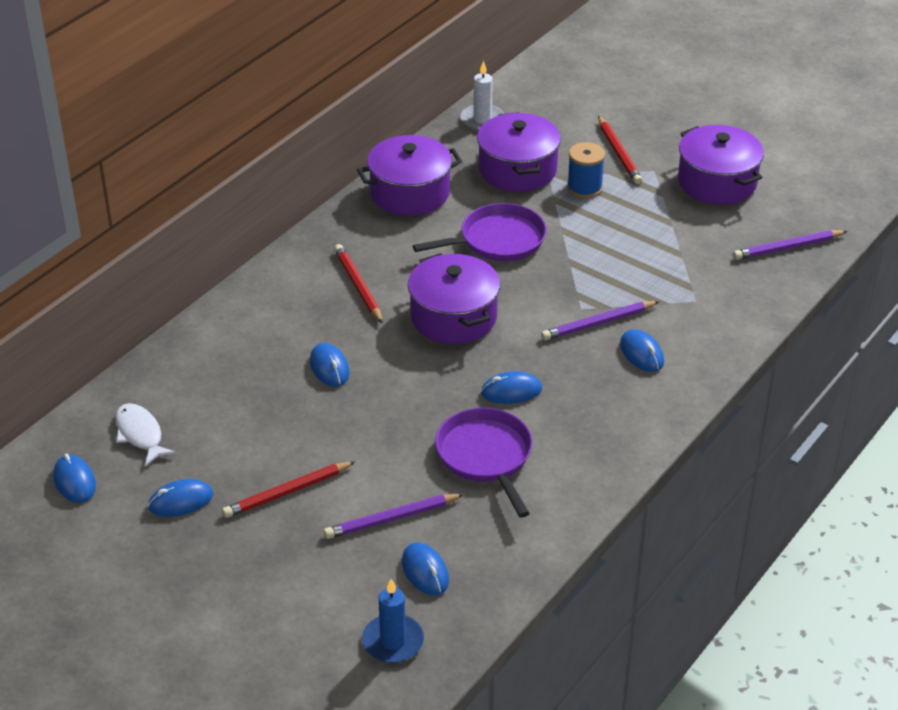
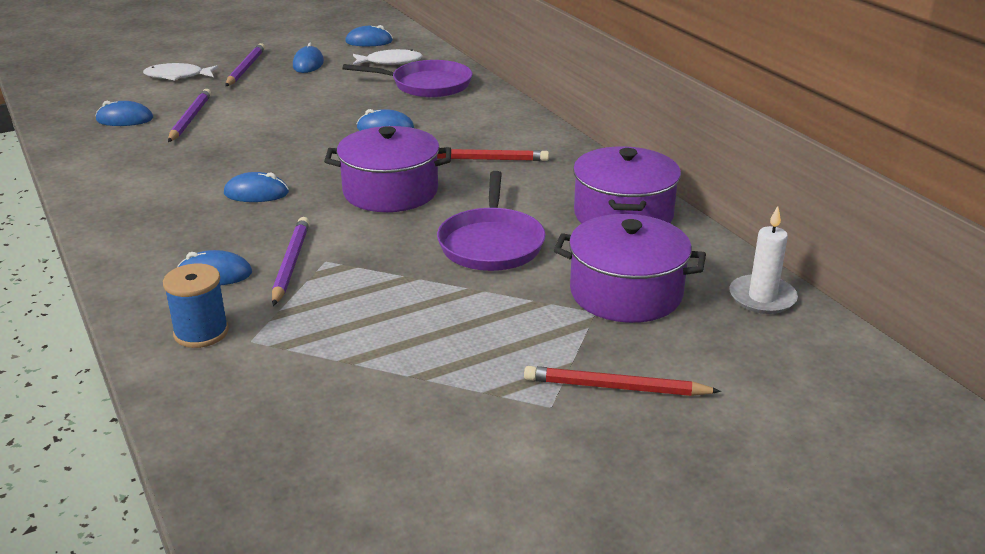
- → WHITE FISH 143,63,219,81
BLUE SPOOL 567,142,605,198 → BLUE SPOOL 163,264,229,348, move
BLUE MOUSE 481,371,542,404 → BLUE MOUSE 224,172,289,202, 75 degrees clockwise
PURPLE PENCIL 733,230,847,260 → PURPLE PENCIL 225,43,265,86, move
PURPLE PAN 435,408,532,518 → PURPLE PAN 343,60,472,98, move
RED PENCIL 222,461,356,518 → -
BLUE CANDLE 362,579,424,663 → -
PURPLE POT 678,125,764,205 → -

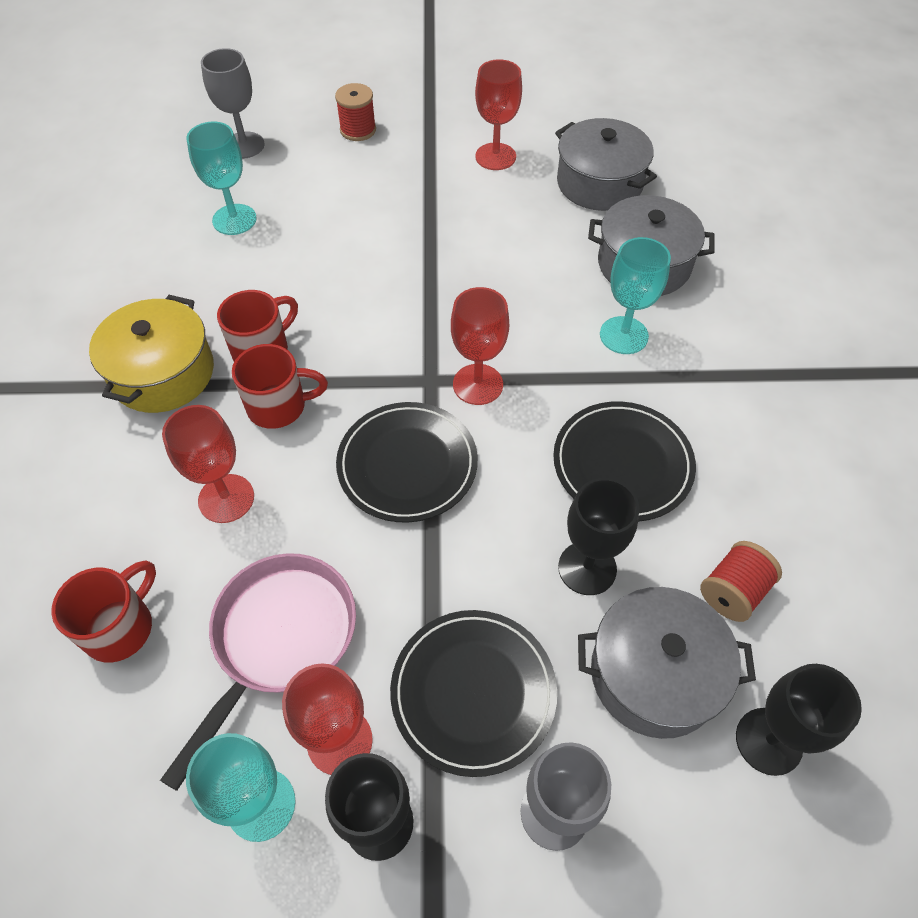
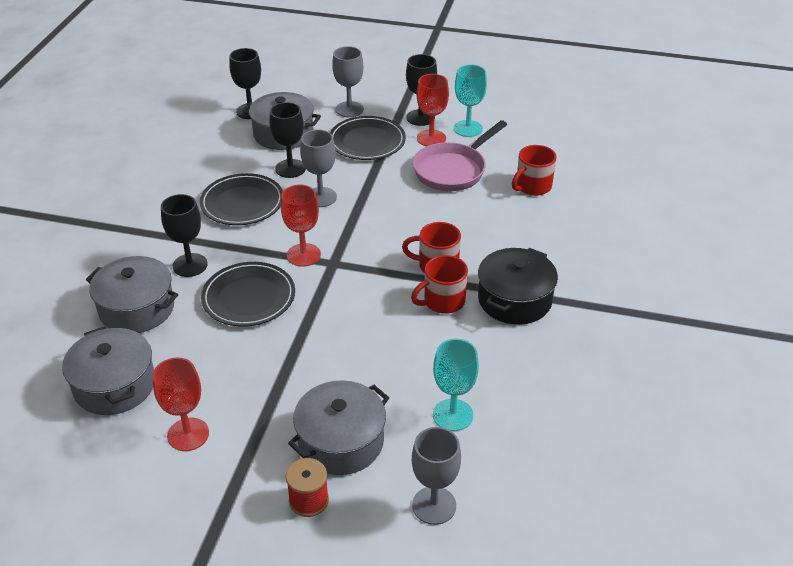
TURQUOISE GOBLET 600,237,671,354 → BLACK GOBLET 161,194,208,277
BLACK PLATE 336,402,478,523 → BLACK PLATE 201,262,295,327, move
- → GREY POT 288,380,389,475
- → GREY GOBLET 300,130,337,207
YELLOW POT 89,295,214,413 → BLACK POT 478,248,558,325
RED GOBLET 162,405,254,523 → -
RED SPOOL 700,541,782,622 → -

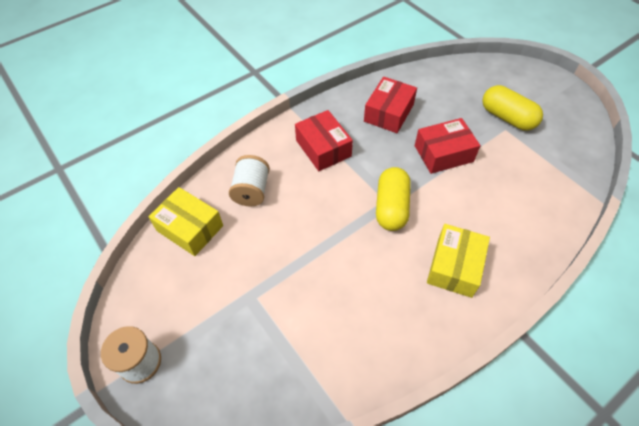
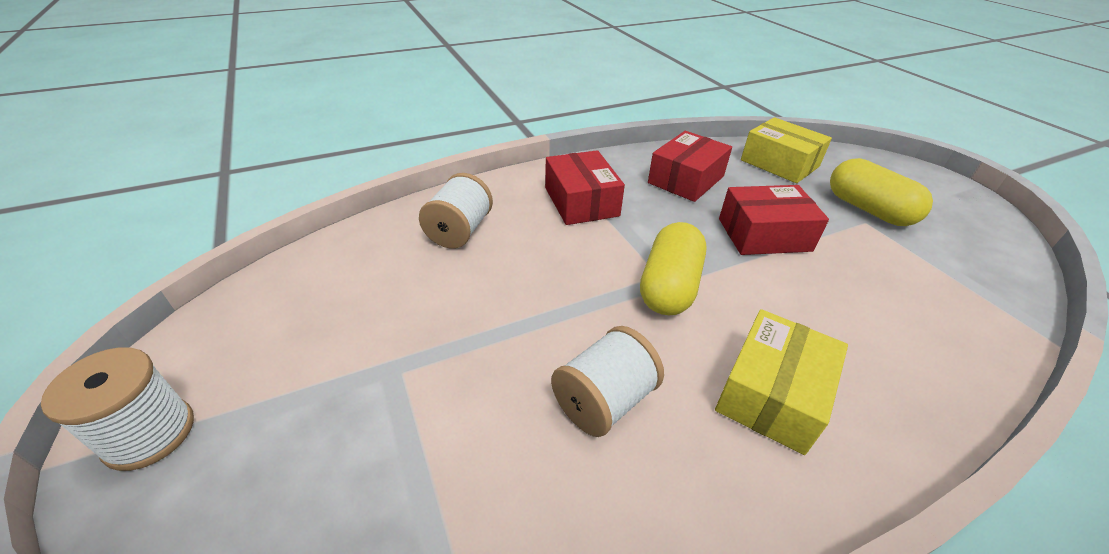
- → WHITE SPOOL 551,326,664,437
YELLOW BOX 148,187,223,256 → YELLOW BOX 741,117,832,183, move

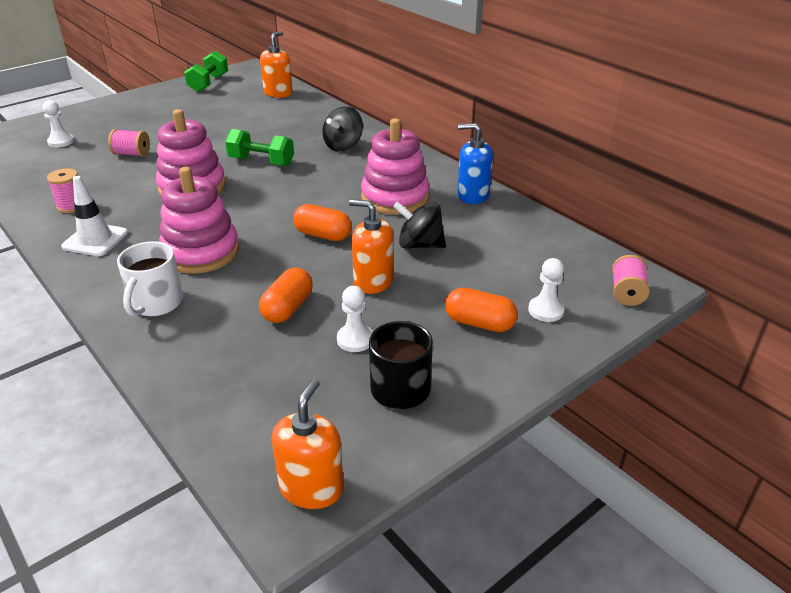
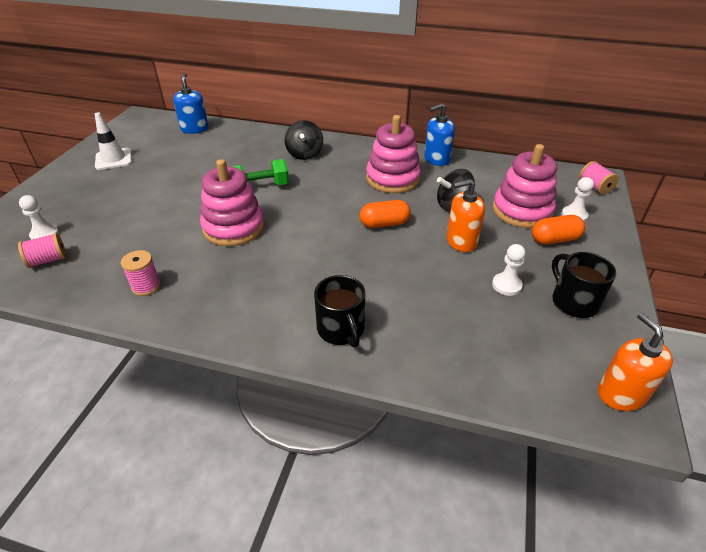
PINK SPOOL 108,129,150,157 → PINK SPOOL 18,233,67,268, move
WHITE TRAFFIC CONE 61,176,128,256 → WHITE TRAFFIC CONE 95,112,132,170, move
ORANGE SOAP DISPENSER 260,31,293,98 → BLUE SOAP DISPENSER 173,73,208,134
WHITE MUG 117,241,183,317 → BLACK MUG 314,275,365,347
PINK STACKING TOY 159,167,239,274 → PINK STACKING TOY 493,144,557,228, move
GREEN DUMBBELL 184,51,228,92 → -
ORANGE CAPSULE 259,267,313,323 → -

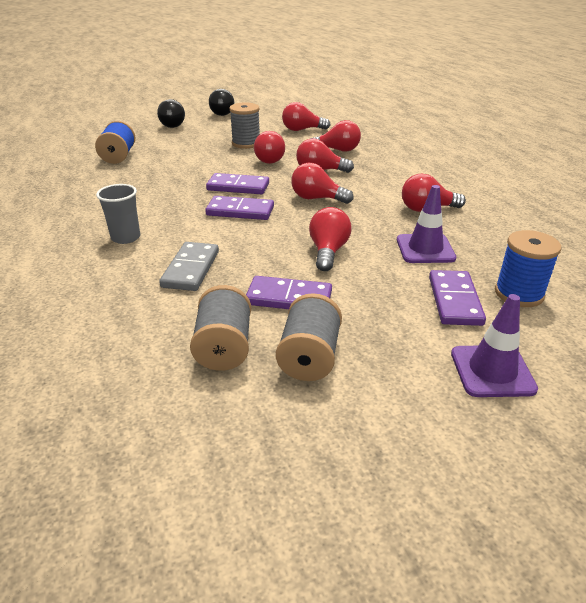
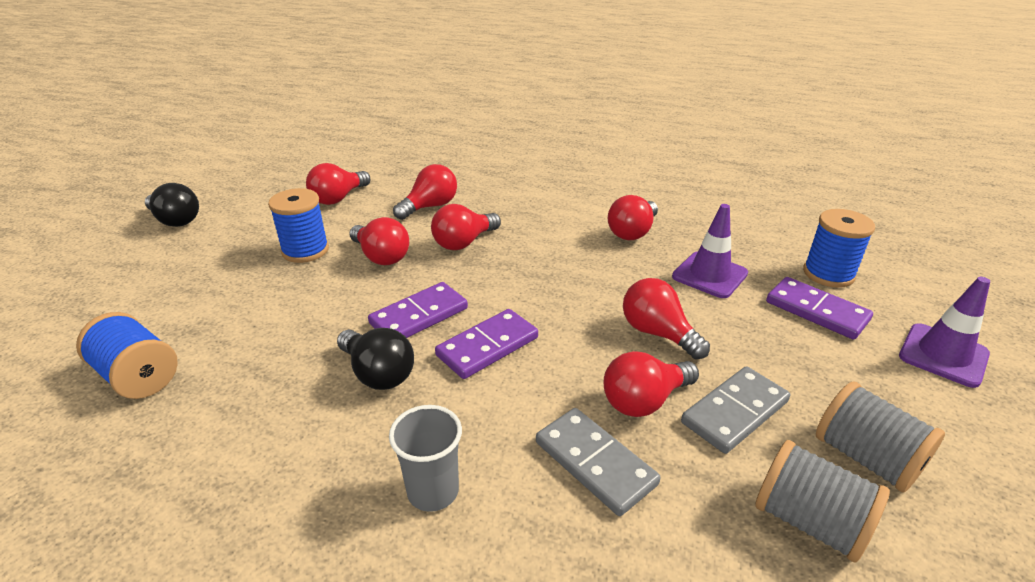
GREY SPOOL 230,102,260,149 → BLUE SPOOL 268,188,329,263
BLACK LIGHT BULB 157,99,185,128 → BLACK LIGHT BULB 337,328,414,390, move
RED LIGHT BULB 291,163,353,204 → RED LIGHT BULB 603,351,699,417, move
PURPLE DOMINO 246,276,332,309 → GREY DOMINO 681,366,790,454

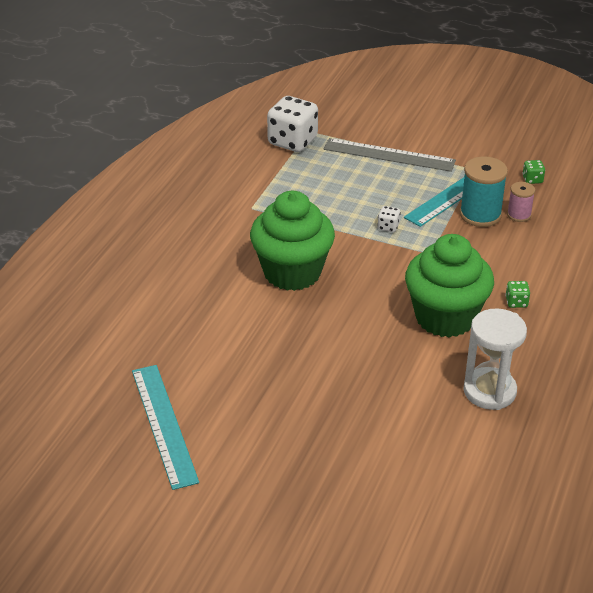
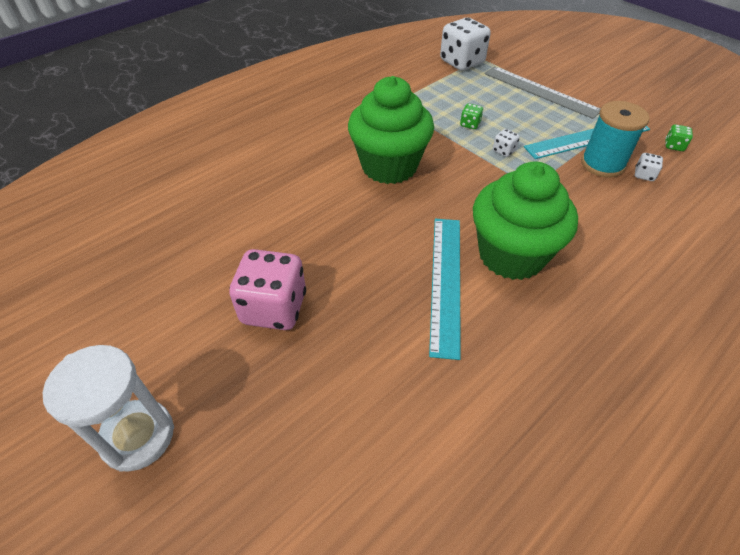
WHITE HOURGLASS 464,308,527,410 → WHITE HOURGLASS 43,345,174,472, move
- → PINK DICE 229,249,306,330
TURQUOISE RULER 132,365,199,490 → TURQUOISE RULER 429,219,461,360, move
GREEN DICE 505,281,530,308 → GREEN DICE 460,103,483,129, move
PINK SPOOL 507,182,535,222 → WHITE DICE 635,153,663,181

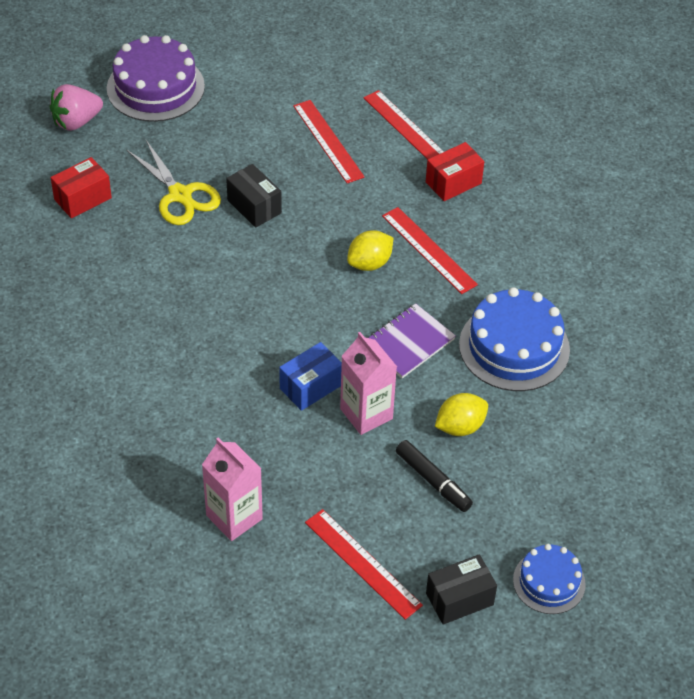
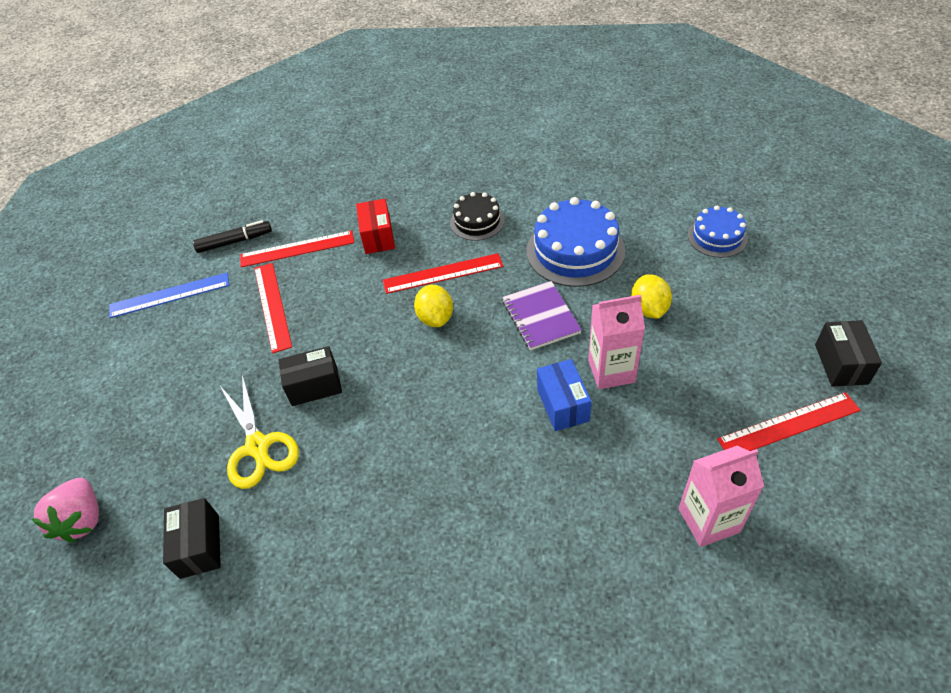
- → BLUE RULER 109,273,229,318
RED BOX 51,157,112,218 → BLACK BOX 163,498,221,579
BLACK MARKER 396,440,473,512 → BLACK MARKER 193,220,272,253, move
YELLOW SCISSORS 126,140,221,225 → YELLOW SCISSORS 220,374,299,489, 75 degrees clockwise
RED RULER 293,100,365,183 → RED RULER 254,263,292,354, 75 degrees clockwise
- → BLACK CAKE 450,192,505,241
BLUE CAKE 513,544,586,614 → BLUE CAKE 688,206,748,258, move
PURPLE CAKE 107,35,205,122 → -

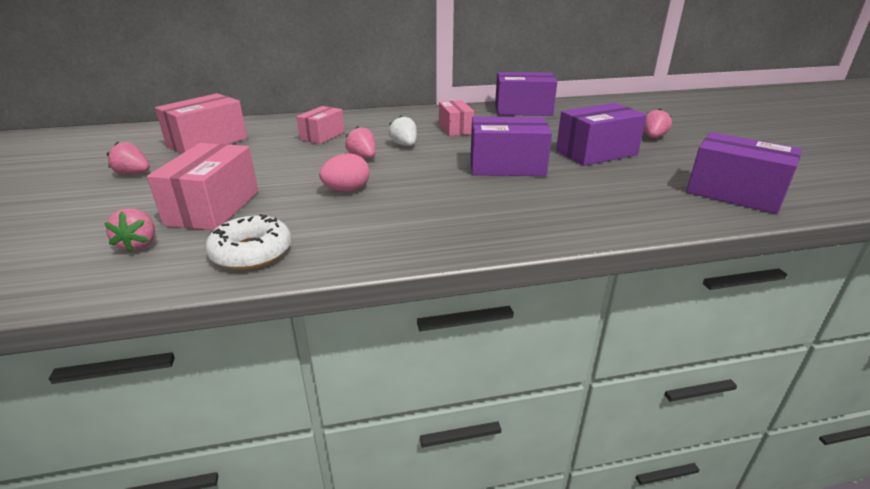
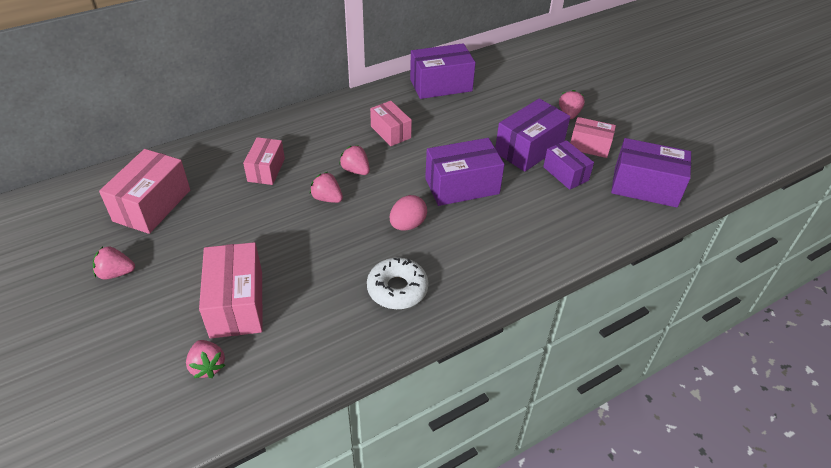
WHITE STRAWBERRY 389,115,417,146 → PINK STRAWBERRY 339,145,370,175
WHITE DONUT 205,214,291,270 → WHITE DONUT 367,257,429,309, move
PINK EGG 319,153,369,192 → PINK EGG 390,195,427,231, move
- → PURPLE BOX 543,140,594,190
- → PINK BOX 570,117,616,158

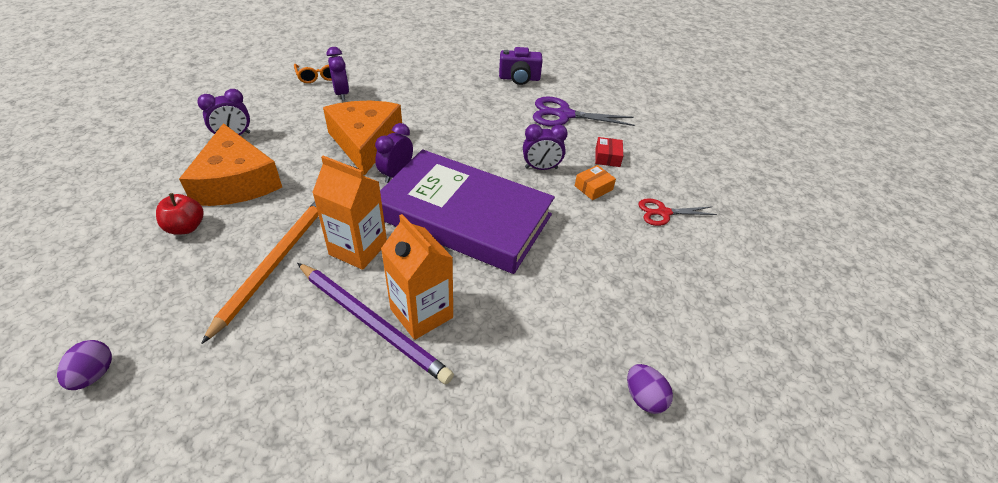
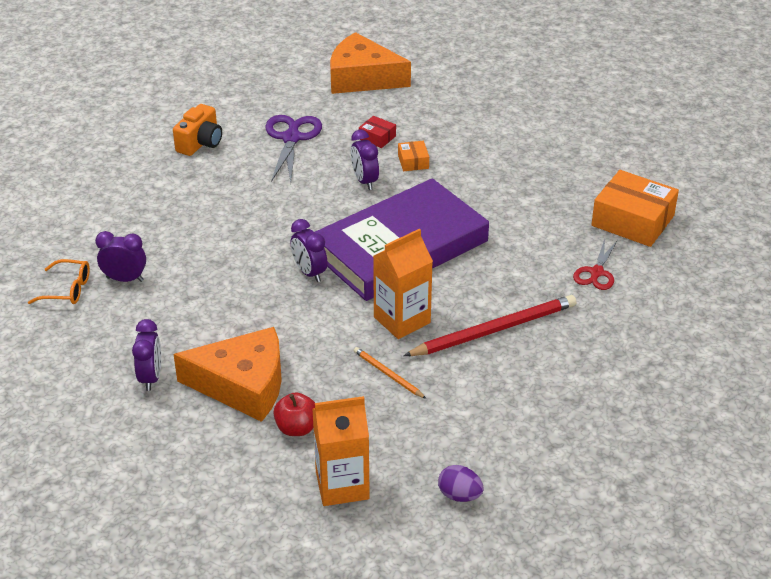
PURPLE CAMERA 499,47,543,85 → ORANGE CAMERA 173,104,222,156
PURPLE SCISSORS 533,96,635,126 → PURPLE SCISSORS 265,115,322,182, 150 degrees clockwise
ORANGE CARTON 381,214,453,340 → ORANGE CARTON 313,396,370,506, move
ORANGE CHEESE 323,101,402,176 → ORANGE CHEESE 330,32,411,94, move
PURPLE CLOCK 523,124,568,170 → PURPLE CLOCK 351,130,379,190, 135 degrees clockwise
ORANGE PENCIL 201,201,319,344 → ORANGE PENCIL 354,347,426,399, x0.50
PURPLE PENCIL 297,263,454,384 → RED PENCIL 403,295,576,356
RED SCISSORS 638,198,717,226 → RED SCISSORS 573,239,618,290, move
PURPLE EGG 627,364,673,414 → ORANGE BOX 591,170,679,247

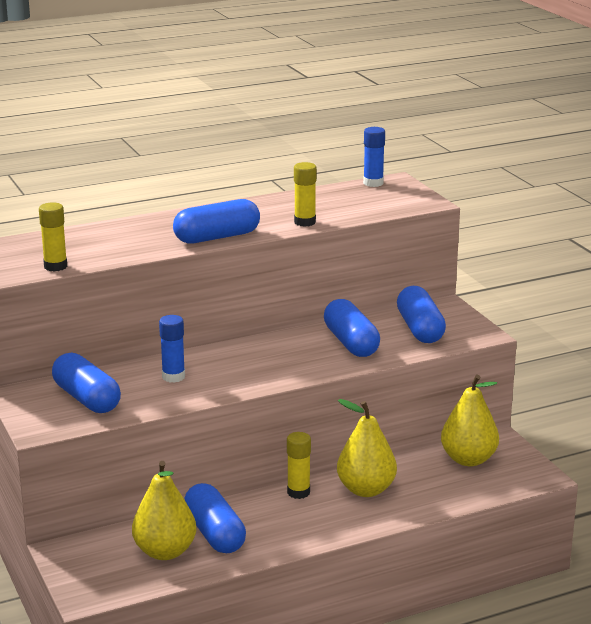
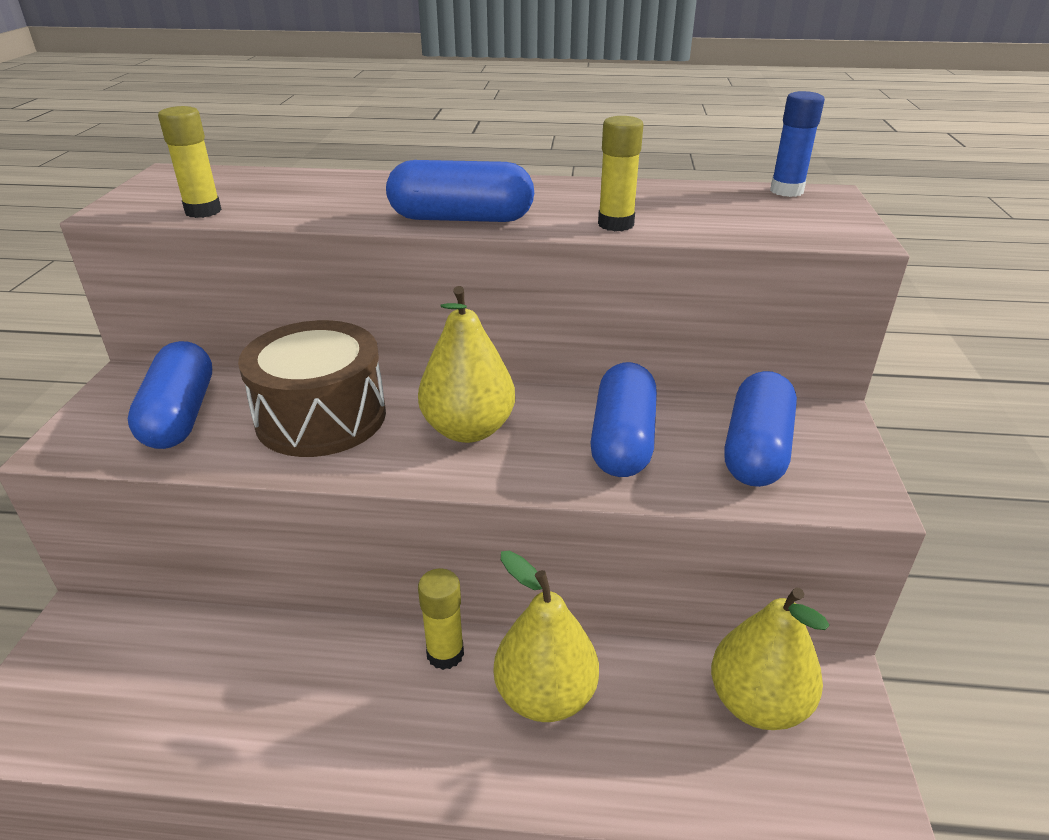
BLUE GLUE STICK 159,315,185,383 → BROWN DRUM 238,320,386,457
YELLOW PEAR 132,461,196,560 → YELLOW PEAR 418,286,515,443, move
BLUE CAPSULE 184,483,246,553 → -

